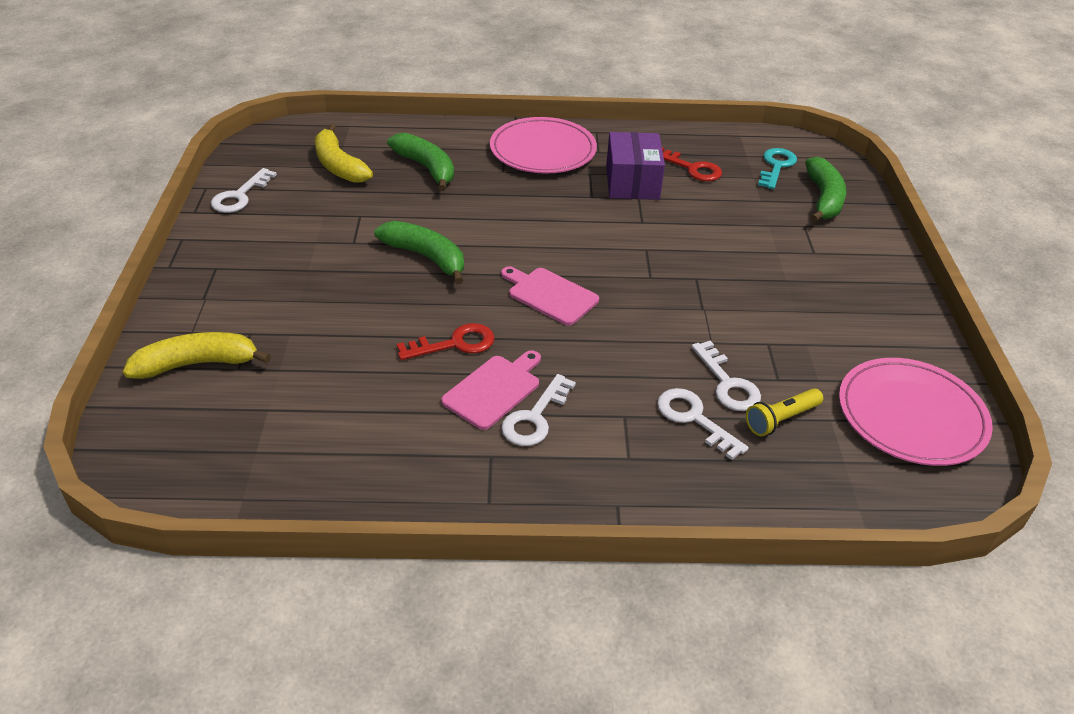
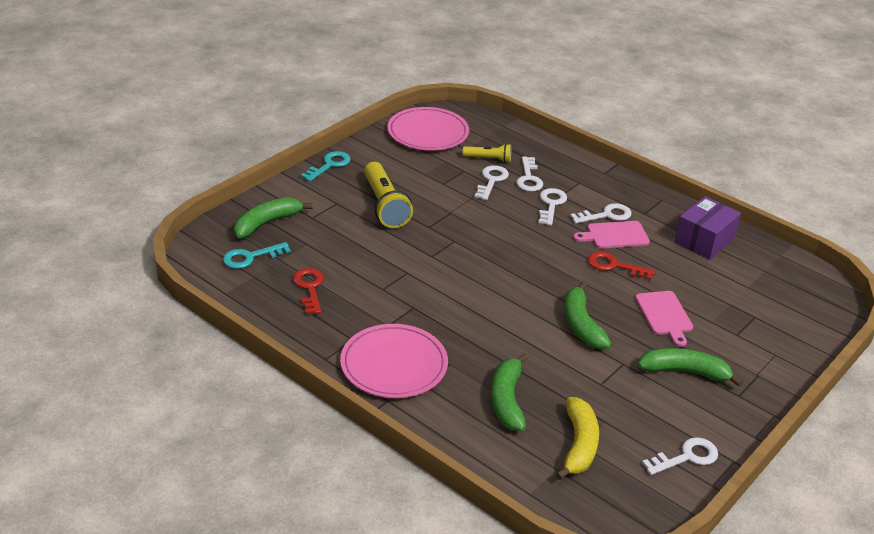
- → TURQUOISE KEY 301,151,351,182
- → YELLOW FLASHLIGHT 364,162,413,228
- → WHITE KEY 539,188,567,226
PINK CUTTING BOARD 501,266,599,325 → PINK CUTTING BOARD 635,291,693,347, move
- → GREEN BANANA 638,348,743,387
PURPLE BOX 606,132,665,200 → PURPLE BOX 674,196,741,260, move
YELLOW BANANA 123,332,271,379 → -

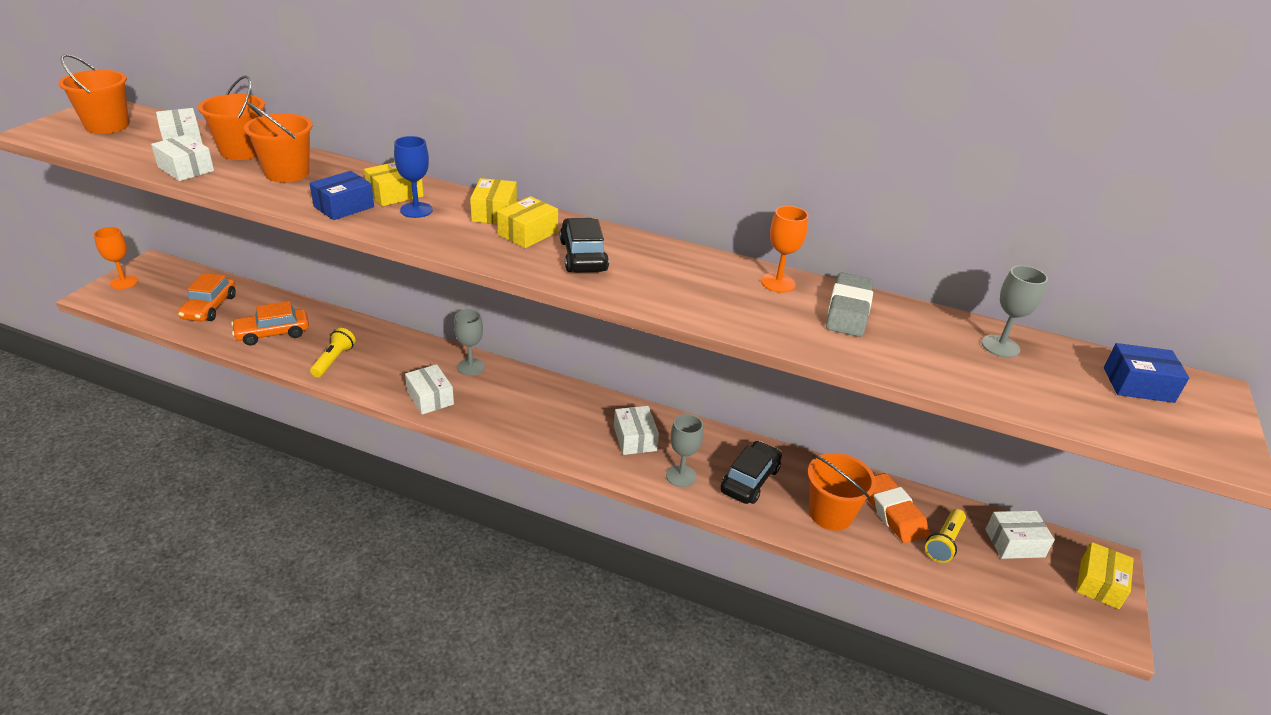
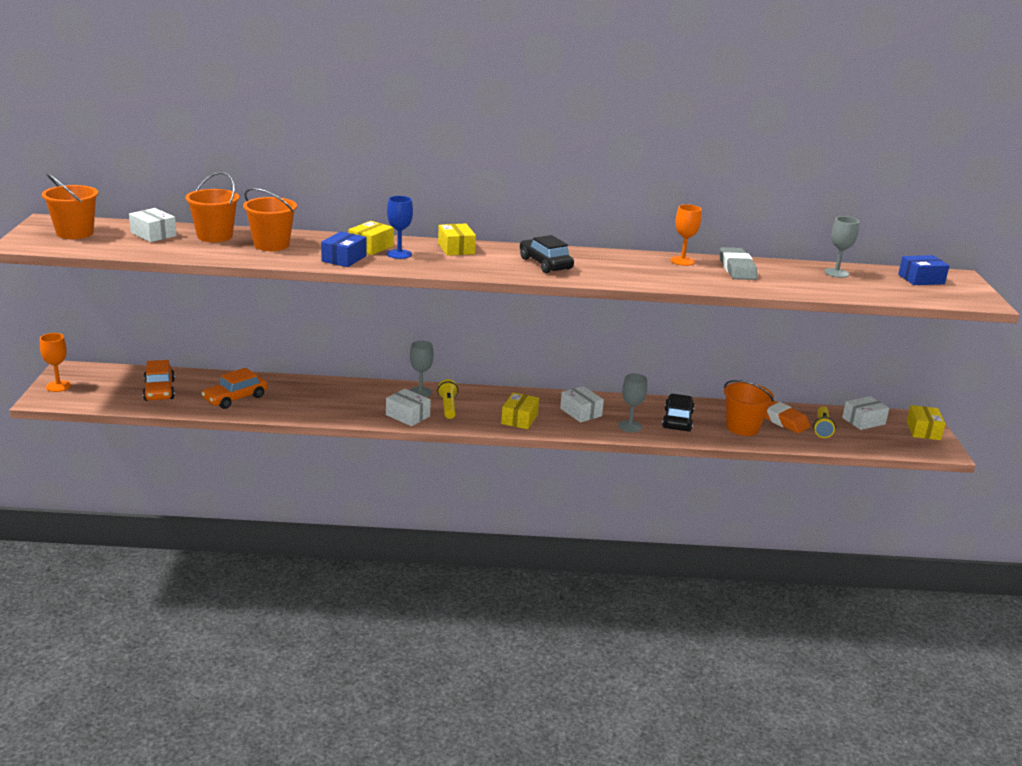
YELLOW FLASHLIGHT 310,328,356,377 → YELLOW FLASHLIGHT 437,379,458,419, move
YELLOW BOX 497,196,558,248 → YELLOW BOX 501,392,539,429, move
WHITE BOX 151,135,214,181 → -

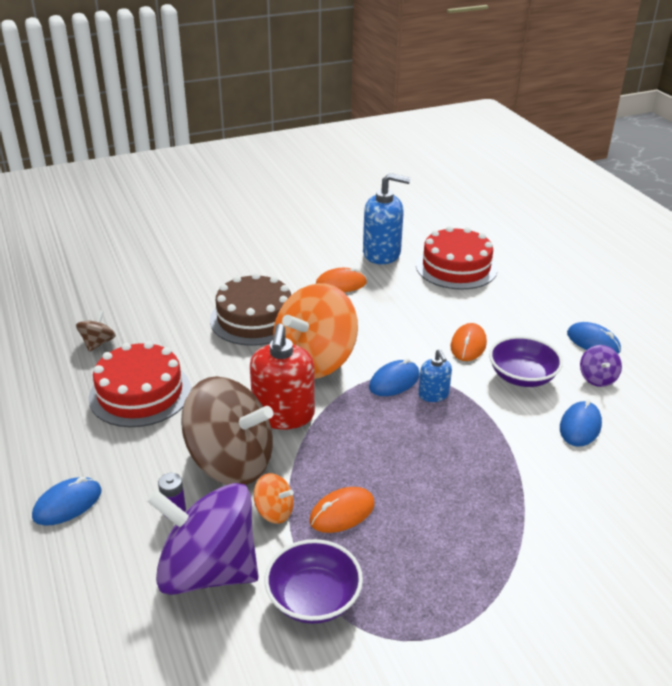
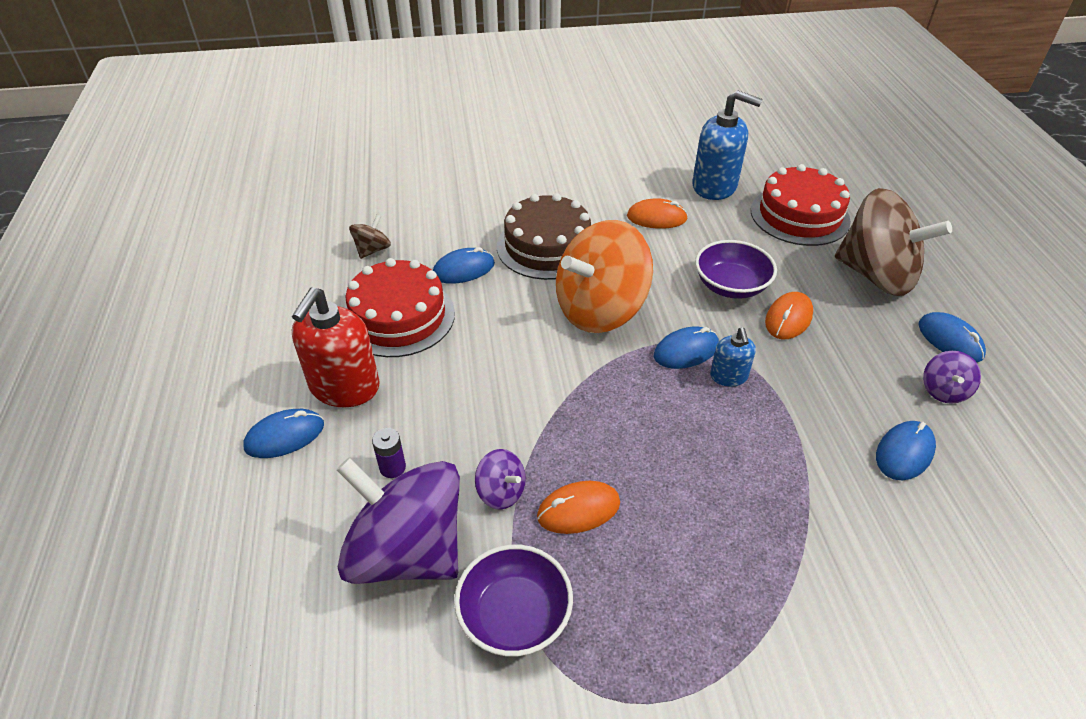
RED SOAP DISPENSER 250,324,315,429 → RED SOAP DISPENSER 292,287,380,407, move
- → BLUE MOUSE 433,247,495,284
ORANGE SPINNING TOP 254,473,294,524 → PURPLE SPINNING TOP 475,449,526,510
PURPLE BOWL 489,336,563,387 → PURPLE BOWL 695,240,777,299, move
BROWN SPINNING TOP 181,376,273,485 → BROWN SPINNING TOP 835,188,952,296, move

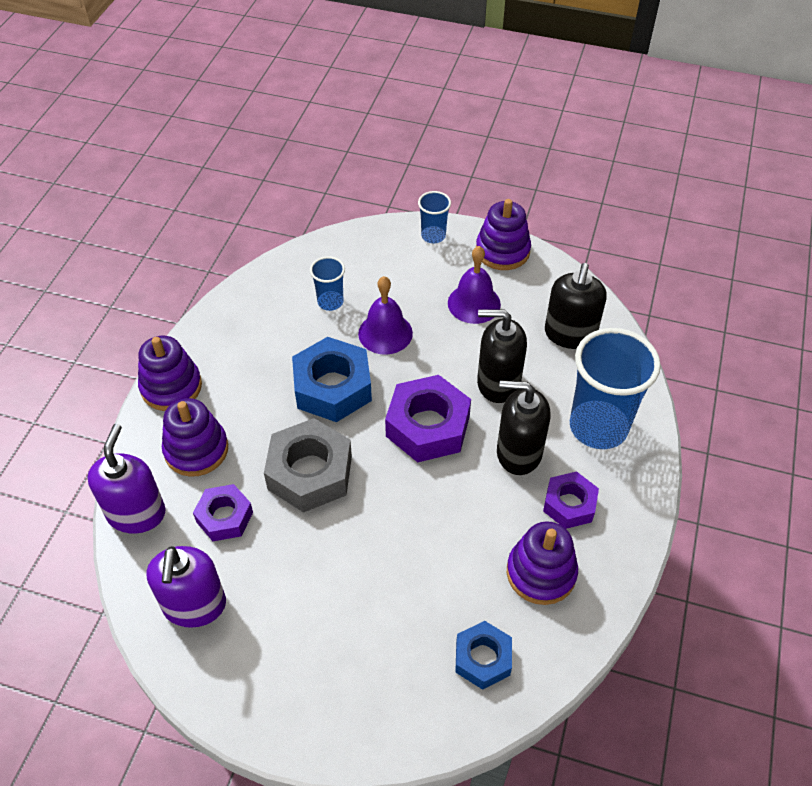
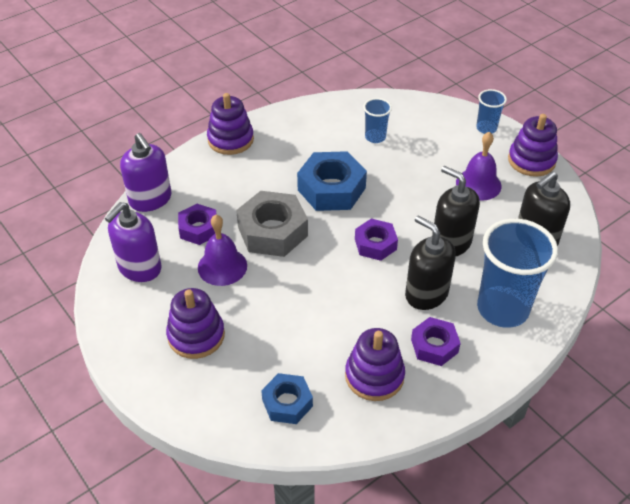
PURPLE SOAP DISPENSER 88,424,166,534 → PURPLE SOAP DISPENSER 120,133,172,212, 105 degrees clockwise
PURPLE STACKING TOY 162,398,228,477 → PURPLE STACKING TOY 166,288,225,359, move
PURPLE BELL 358,276,413,355 → PURPLE BELL 198,215,247,286, move
PURPLE NUT 385,375,471,462 → PURPLE NUT 355,219,398,261, x0.61

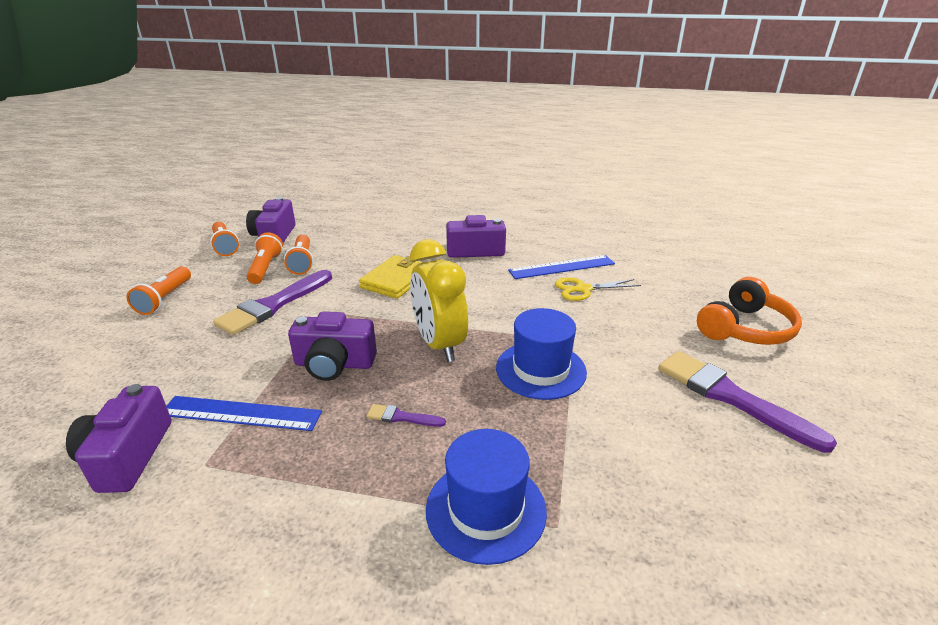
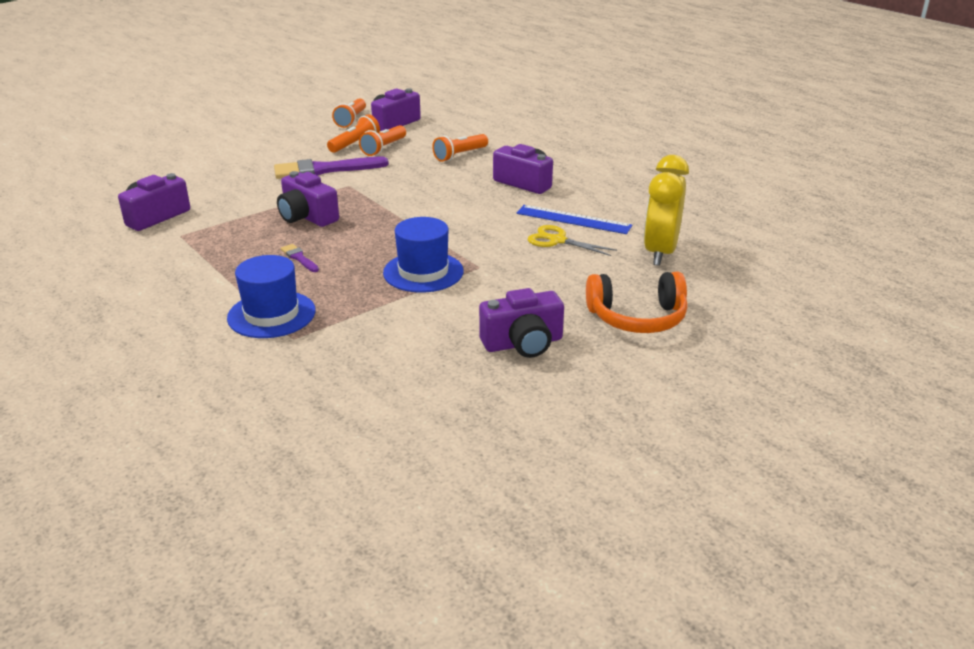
ORANGE FLASHLIGHT 127,267,191,315 → ORANGE FLASHLIGHT 432,134,488,162, move
PURPLE BRUSH 658,351,837,453 → PURPLE CAMERA 479,288,564,358
YELLOW CLOCK 410,239,468,362 → YELLOW CLOCK 644,155,689,266, move
BLUE RULER 167,396,322,431 → -
YELLOW WALLET 359,255,424,299 → -

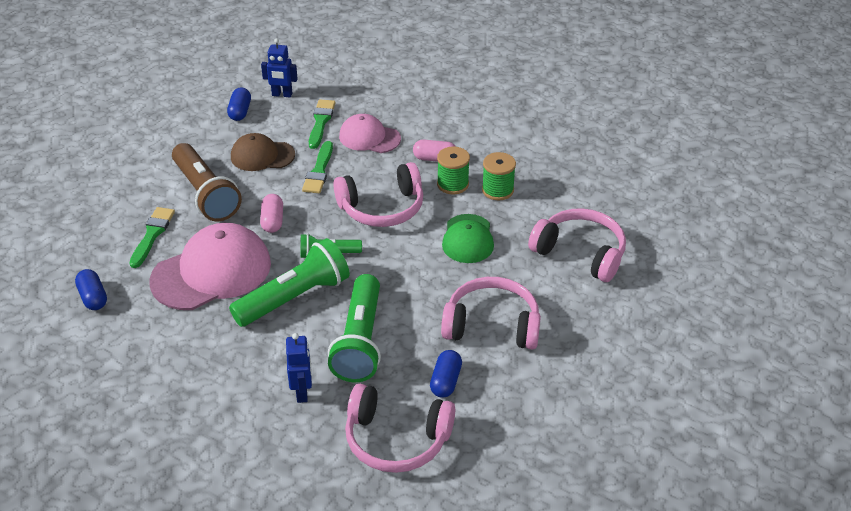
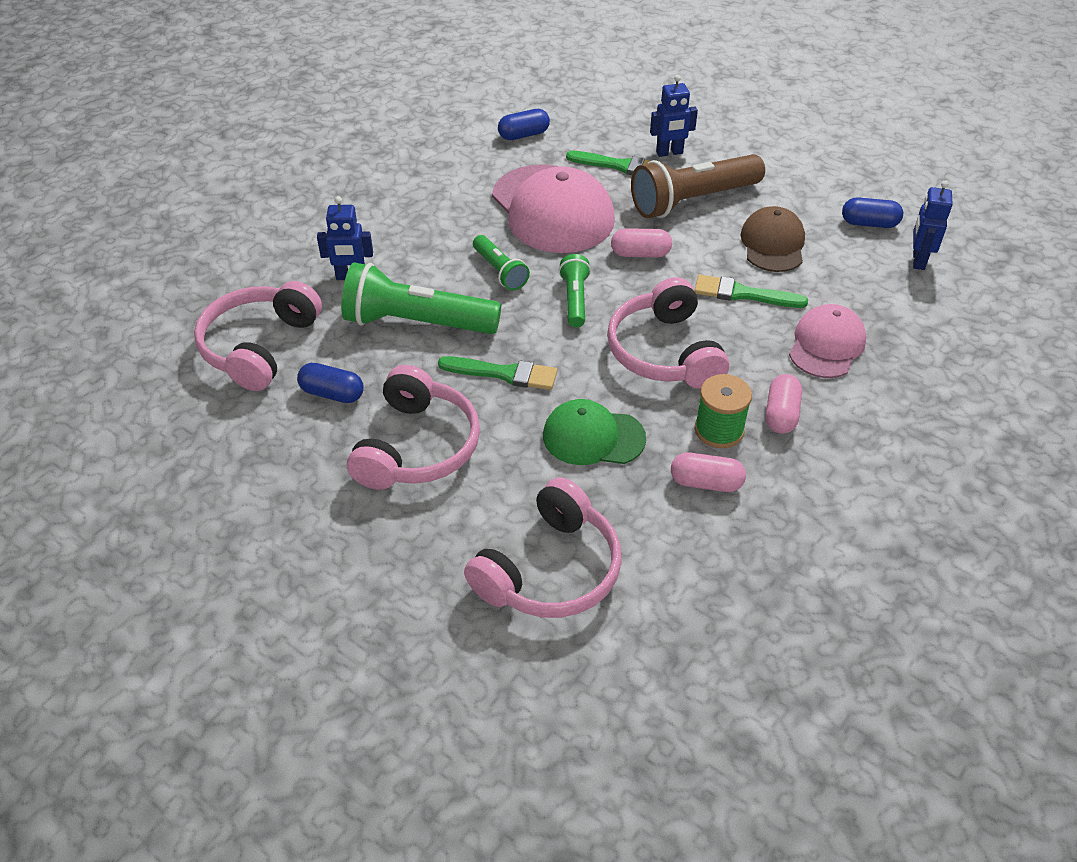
GREEN BRUSH 309,99,336,149 → GREEN BRUSH 438,356,557,390, move
GREEN FLASHLIGHT 229,238,350,327 → GREEN FLASHLIGHT 473,235,530,291, x0.53
- → BLUE ROBOT 650,75,698,157
GREEN SPOOL 482,152,516,200 → PINK CAPSULE 671,452,746,492

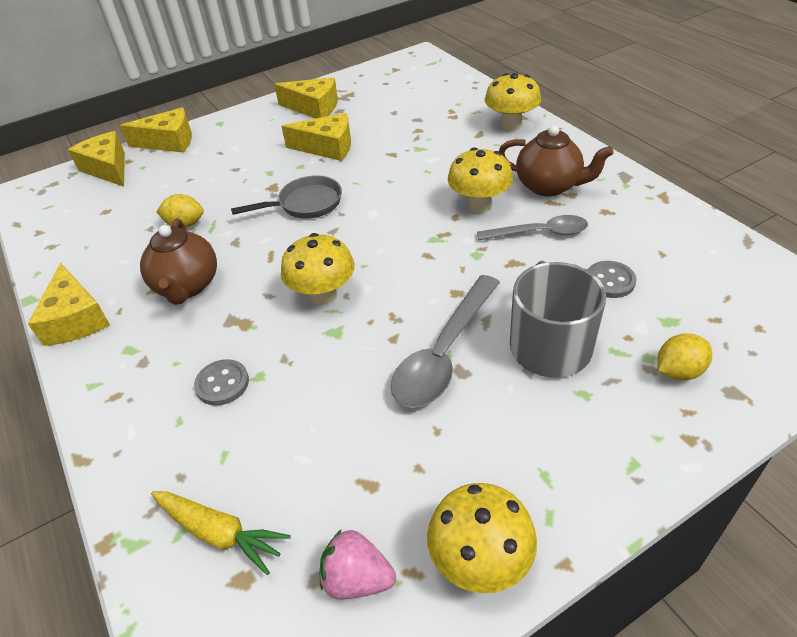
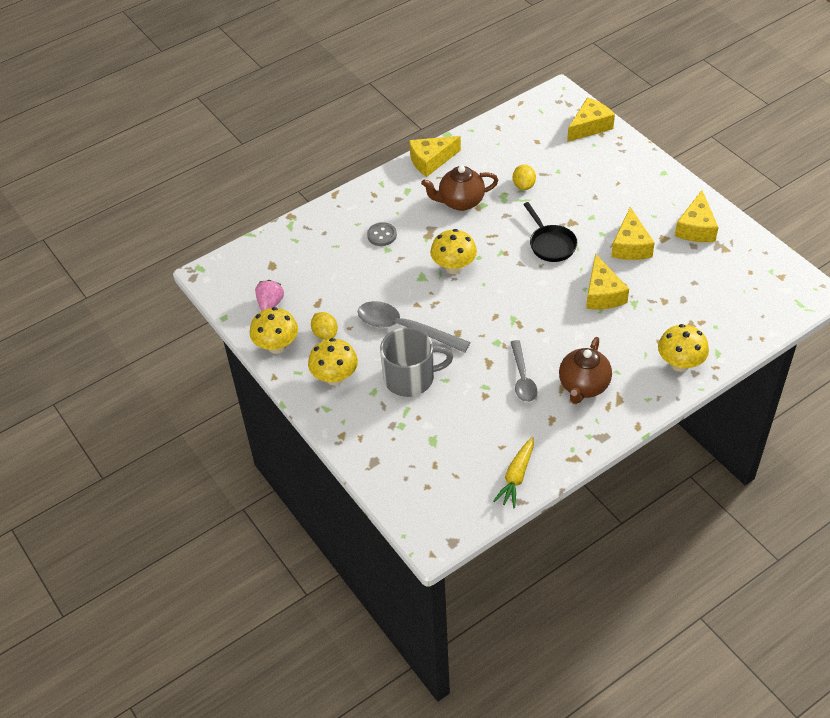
YELLOW MUSHROOM 448,147,513,213 → YELLOW MUSHROOM 308,338,358,386, move
YELLOW LEMON 658,334,712,381 → YELLOW LEMON 311,312,338,340, move
YELLOW CARROT 151,491,291,575 → YELLOW CARROT 493,437,534,508, move
GREY PAN 231,175,342,219 → BLACK PAN 523,202,578,262
YELLOW CHEESE 120,107,192,153 → YELLOW CHEESE 586,254,629,310, move
GREY BUTTON 588,261,637,298 → -

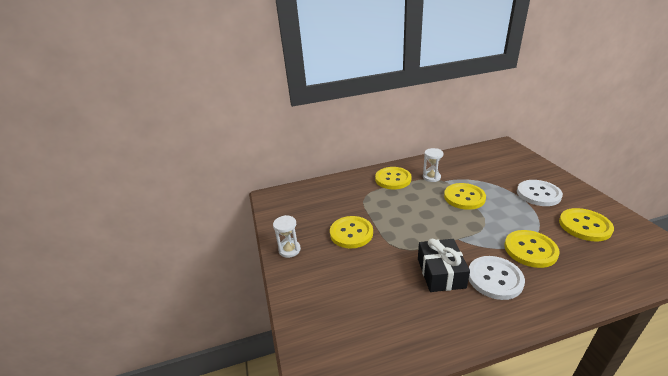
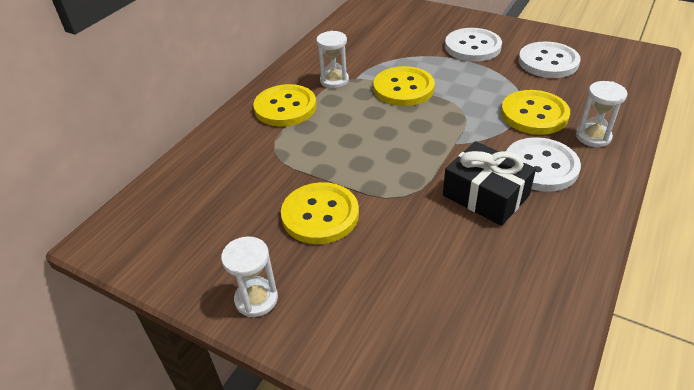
YELLOW BUTTON 559,208,614,241 → WHITE BUTTON 518,42,581,78
- → WHITE HOURGLASS 576,81,627,147

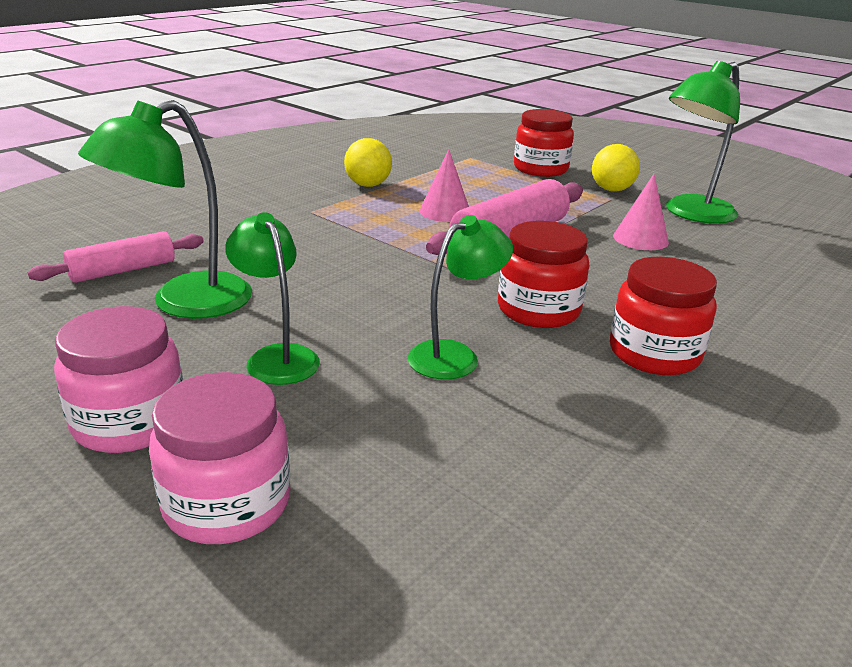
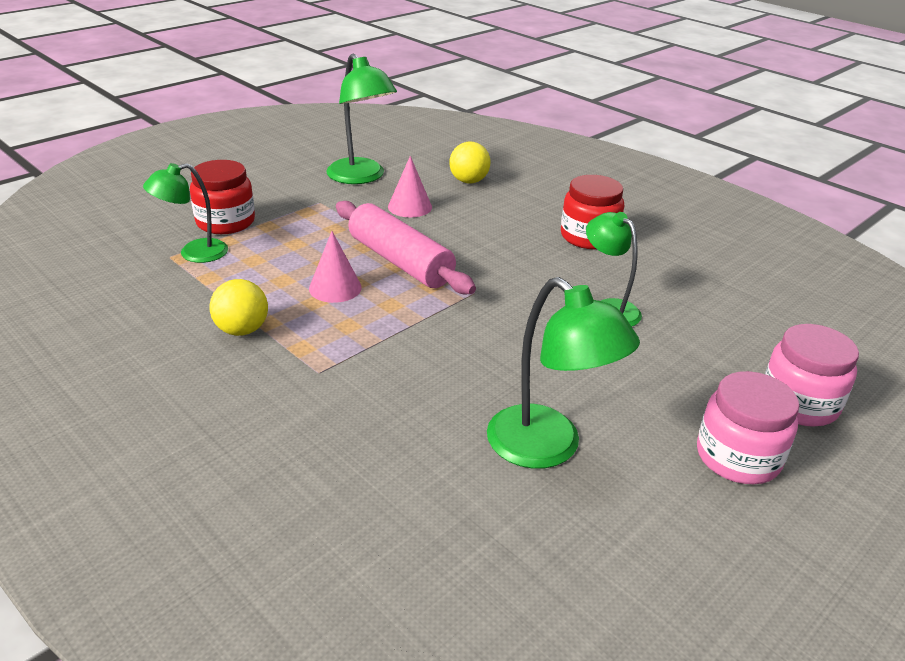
GREEN LAMP 225,212,320,385 → GREEN LAMP 143,163,228,263, move
YELLOW BALL 592,144,640,192 → YELLOW BALL 449,142,490,183, move
PINK ROLLING PIN 28,231,204,283 → -
RED JAR 498,221,589,328 → -

